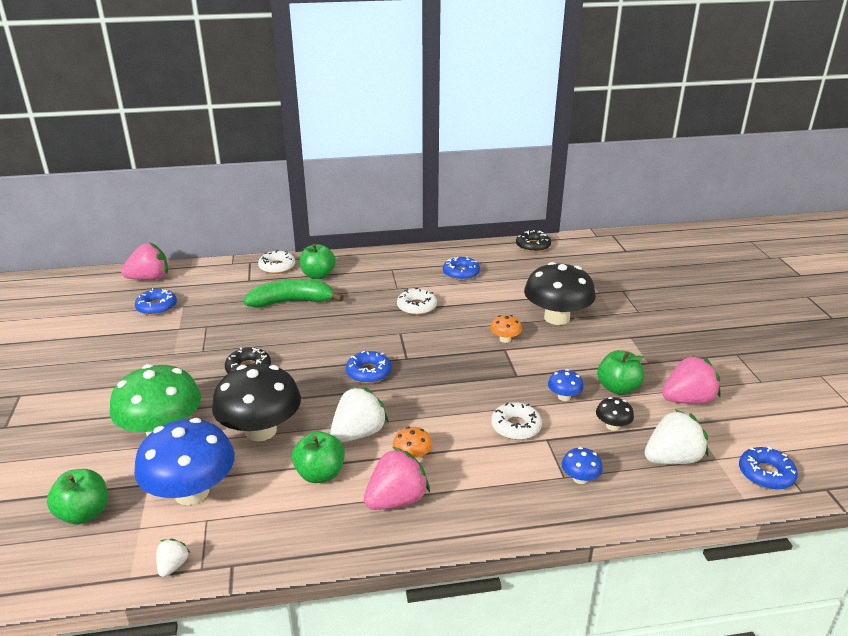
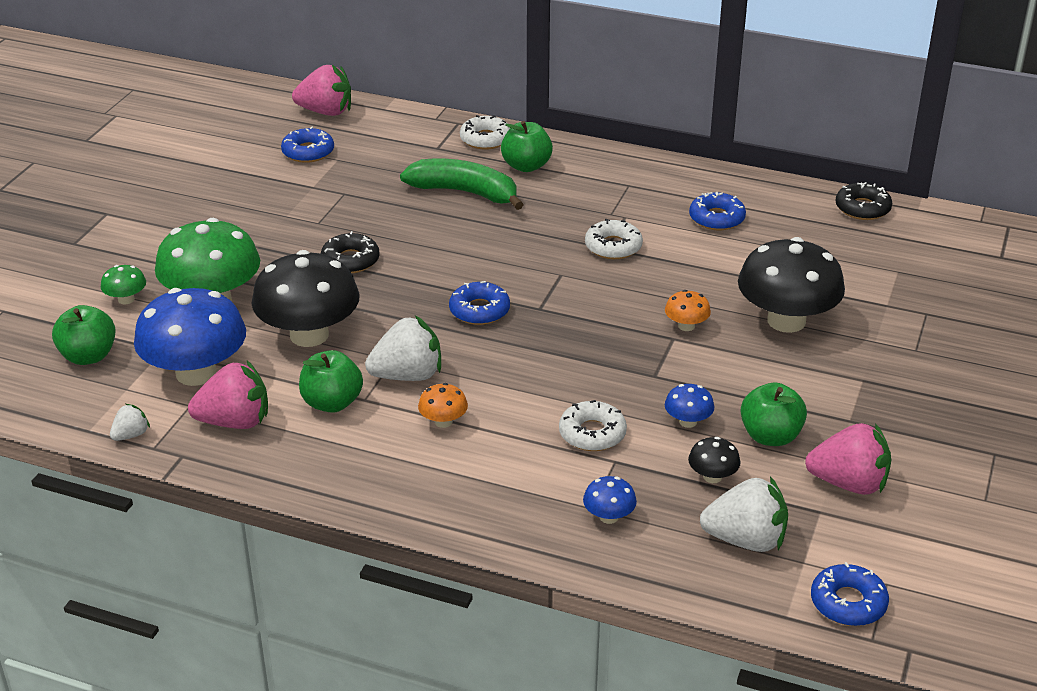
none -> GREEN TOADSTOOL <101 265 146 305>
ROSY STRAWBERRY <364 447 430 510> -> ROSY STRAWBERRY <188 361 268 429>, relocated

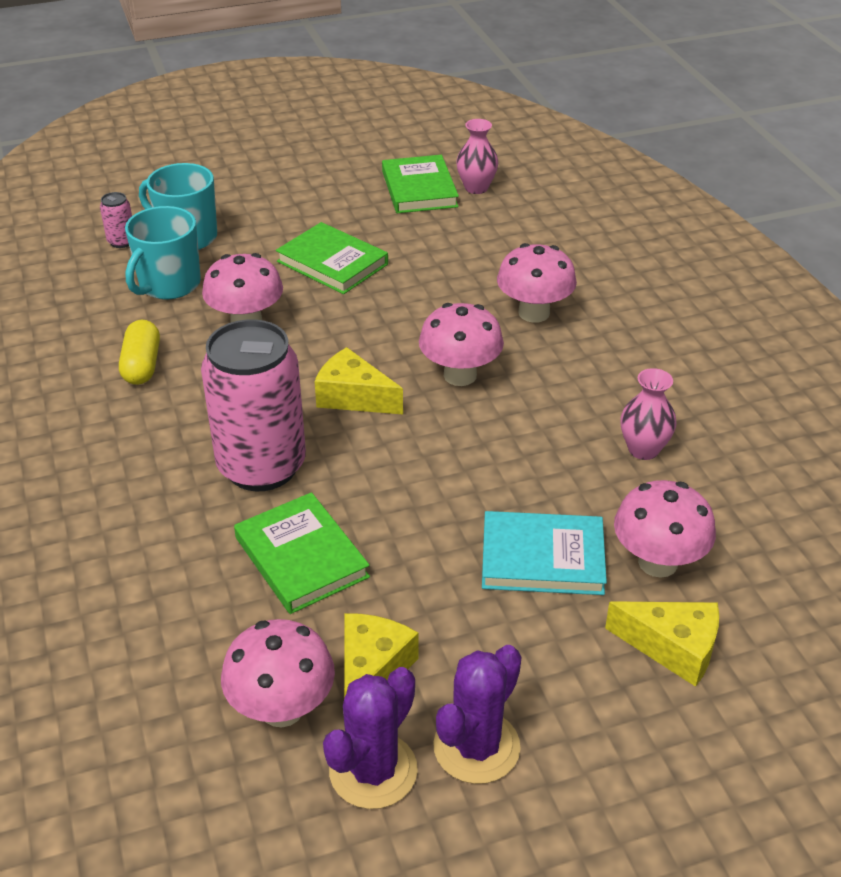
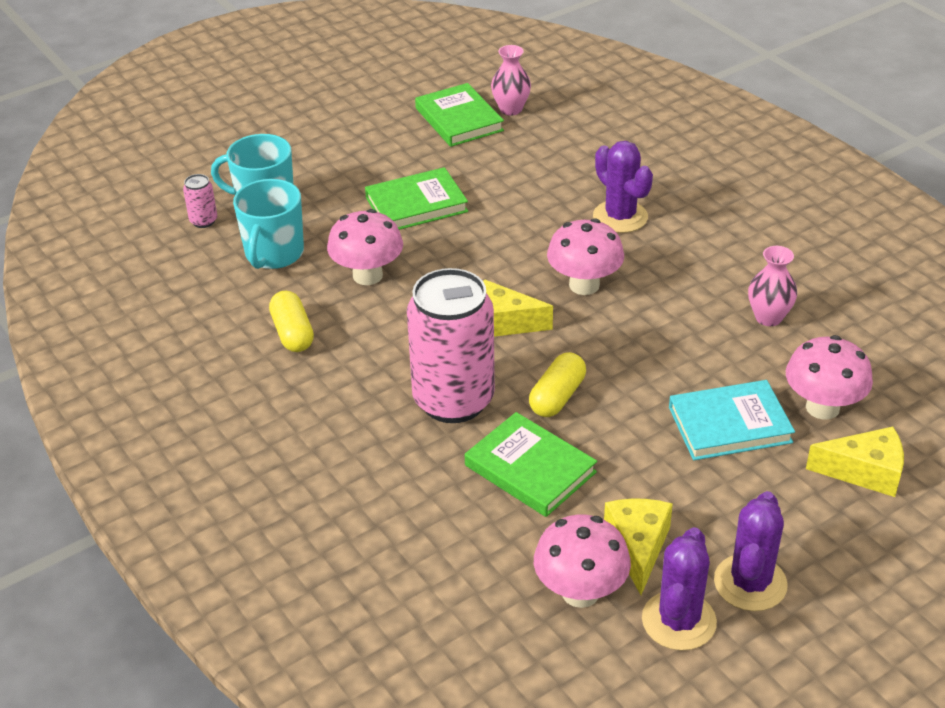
GREEN HARDBACK <276 222 388 294> -> GREEN HARDBACK <365 167 468 230>, 45 degrees counterclockwise
none -> YELLOW PILL <529 352 586 417>
ROSY TOADSTOOL <497 243 577 323> -> ROYAL PURPLE CACTUS <593 141 653 233>

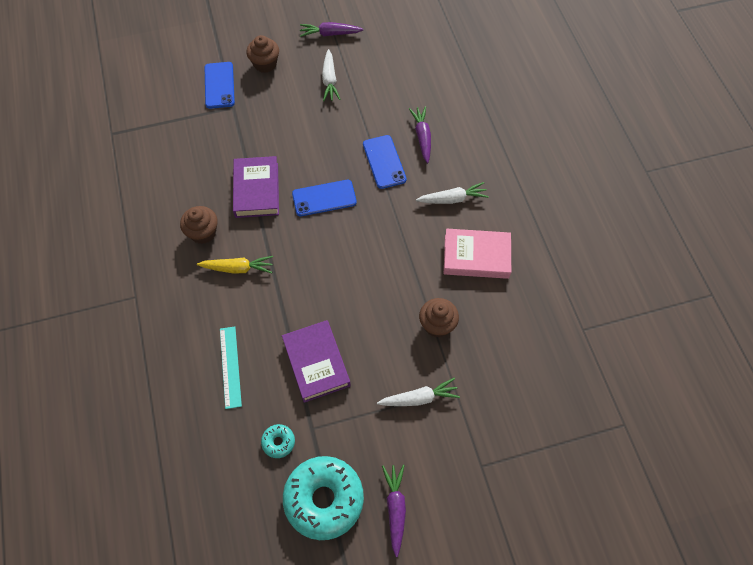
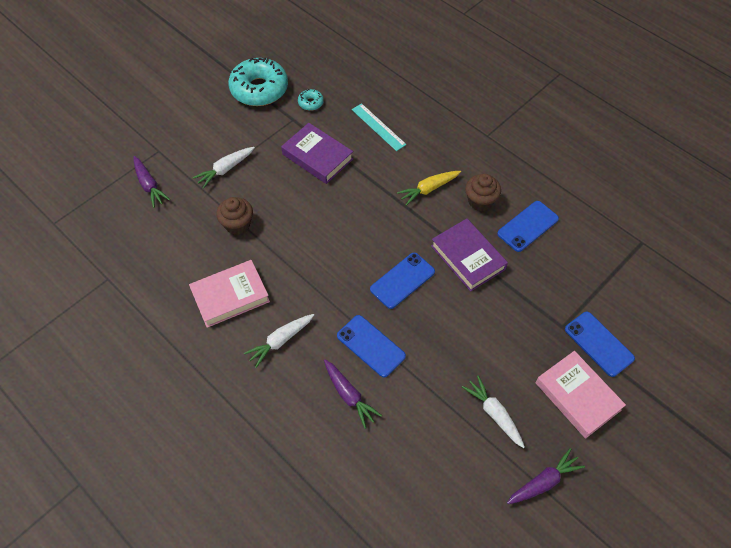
ROYAL PURPLE CARROT <382 465 406 557> -> ROYAL PURPLE CARROT <133 156 170 208>, relocated
none -> BLUE MOBILE PHONE <497 201 559 252>
BROWN CUPCAKE <246 35 279 73> -> ROSY HARDBACK <536 351 626 438>

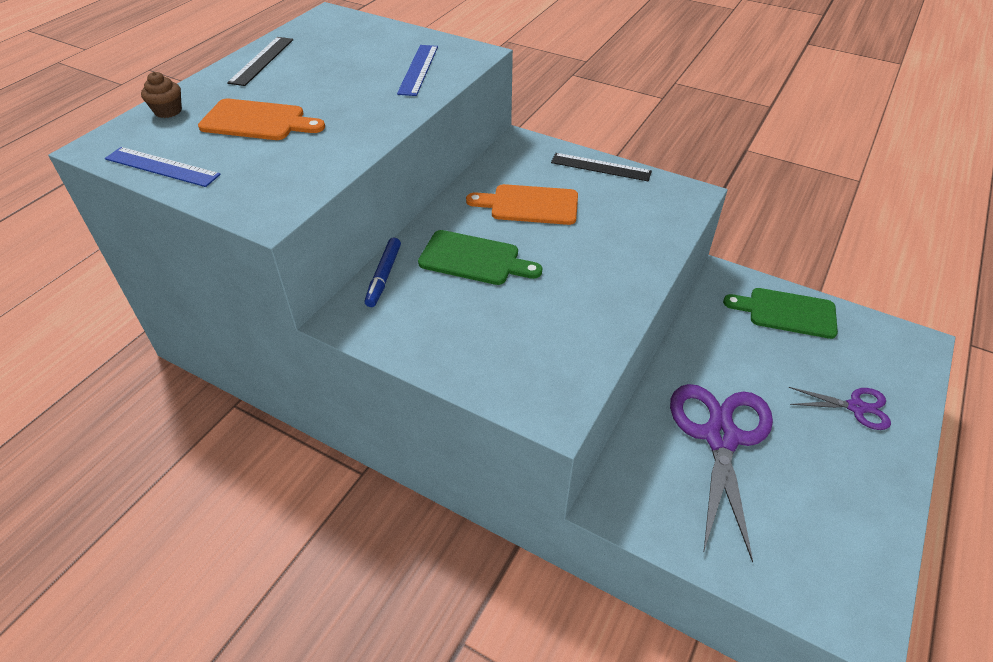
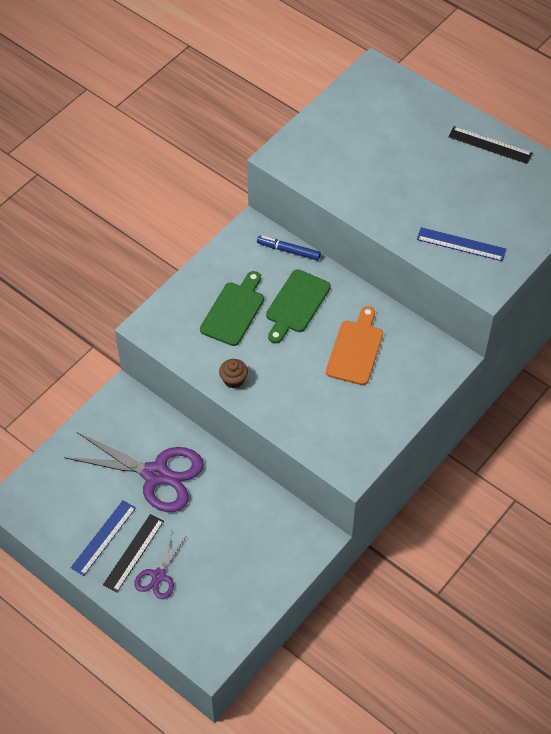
BLUE STRAIGHTEDGE <105 147 221 187> -> BLUE STRAIGHTEDGE <71 500 136 576>, relocated
EBONY STRAIGHTEDGE <551 153 652 181> -> EBONY STRAIGHTEDGE <103 514 164 592>, relocated
GREEN BREAD BOARD <723 288 838 339> -> GREEN BREAD BOARD <200 271 264 346>, relocated
BROWN CUPCAKE <141 72 182 118> -> BROWN CUPCAKE <219 359 248 388>, relocated
BRIGHT ORANGE BREAD BOARD <198 99 325 140> -> none

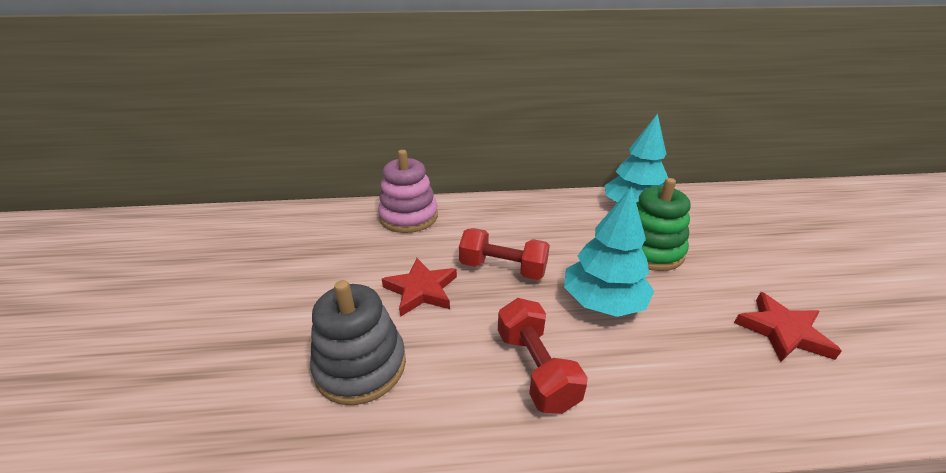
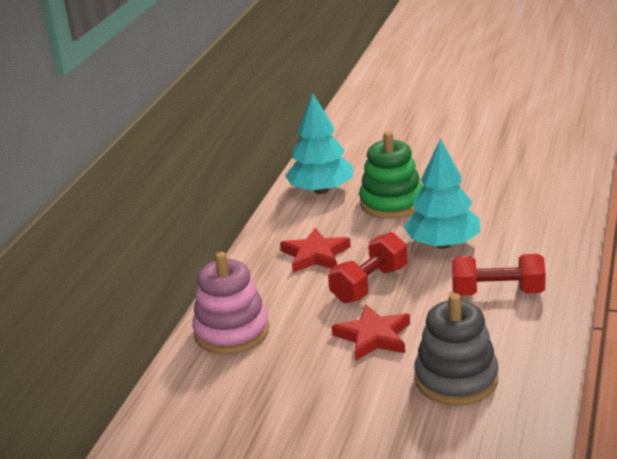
SCARLET FIVE-POINTED STAR <734 292 842 362> -> SCARLET FIVE-POINTED STAR <280 228 351 273>, relocated

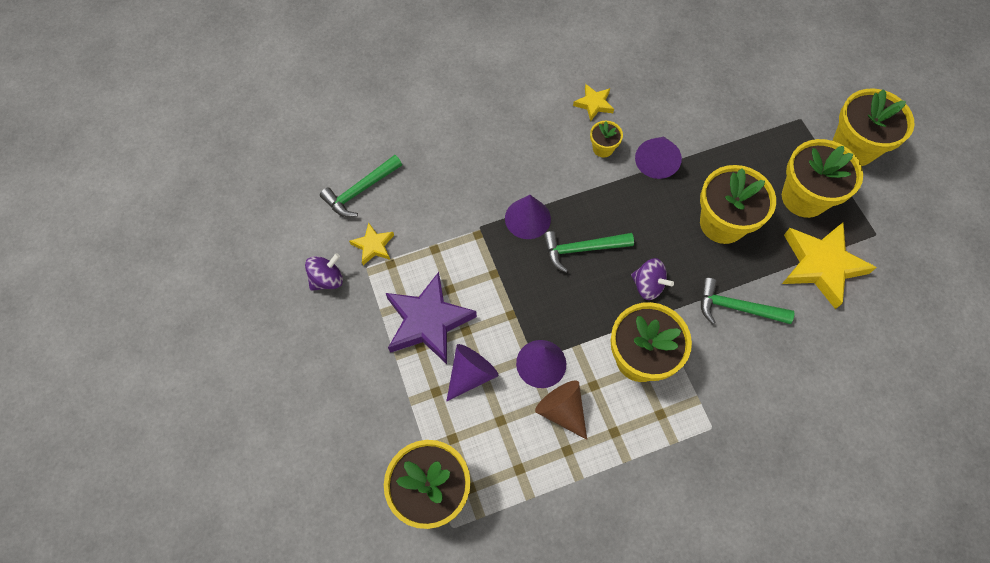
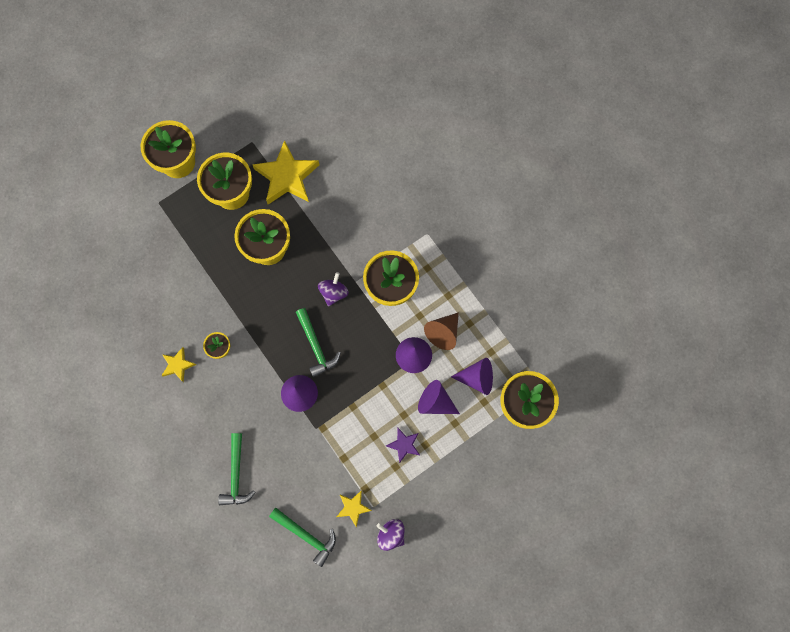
GREEN CLAW HAMMER <701 278 794 324> -> GREEN CLAW HAMMER <218 433 256 505>, relocated
ROYAL PURPLE FIVE-POINTED STAR <386 272 477 364> -> ROYAL PURPLE FIVE-POINTED STAR <386 428 420 463>, x0.50
ROYAL PURPLE SOLID CONE <635 137 682 179> -> ROYAL PURPLE SOLID CONE <451 358 493 395>, relocated

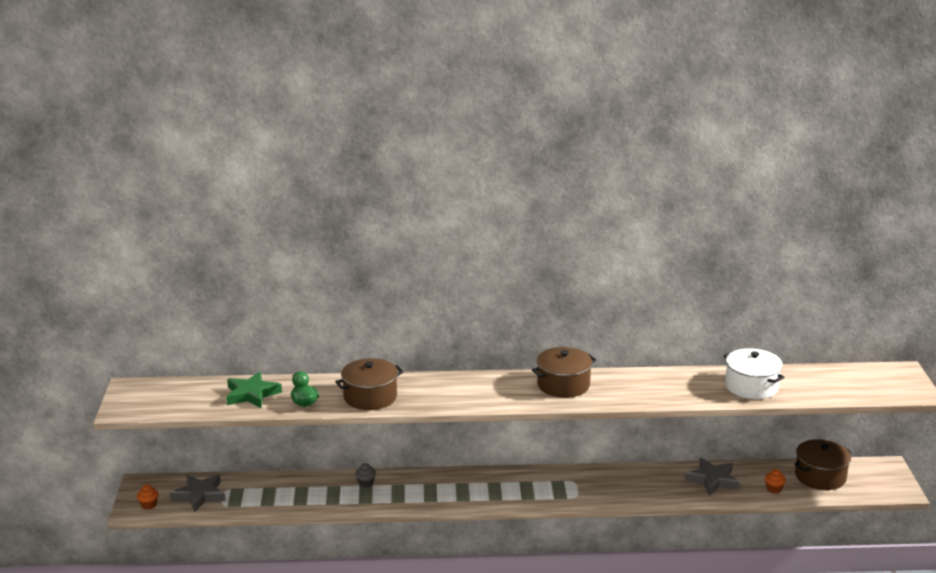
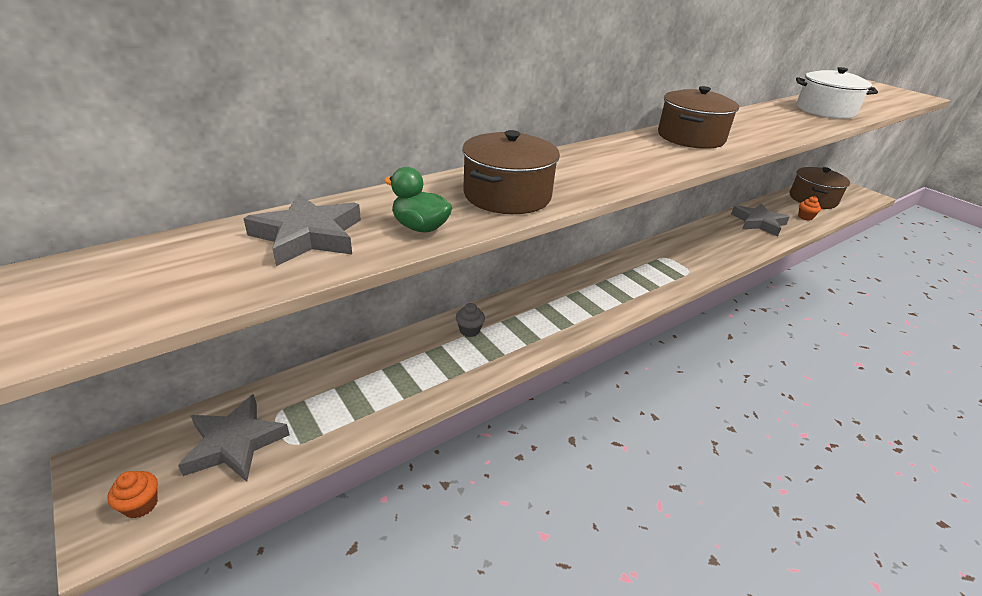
GREEN FIVE-POINTED STAR <227 371 282 408> -> GREY FIVE-POINTED STAR <243 193 361 266>

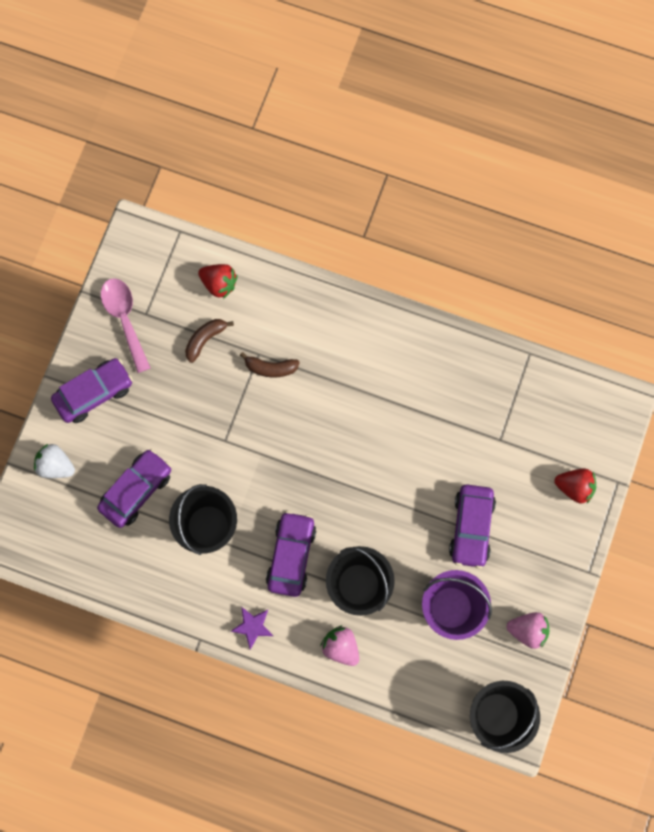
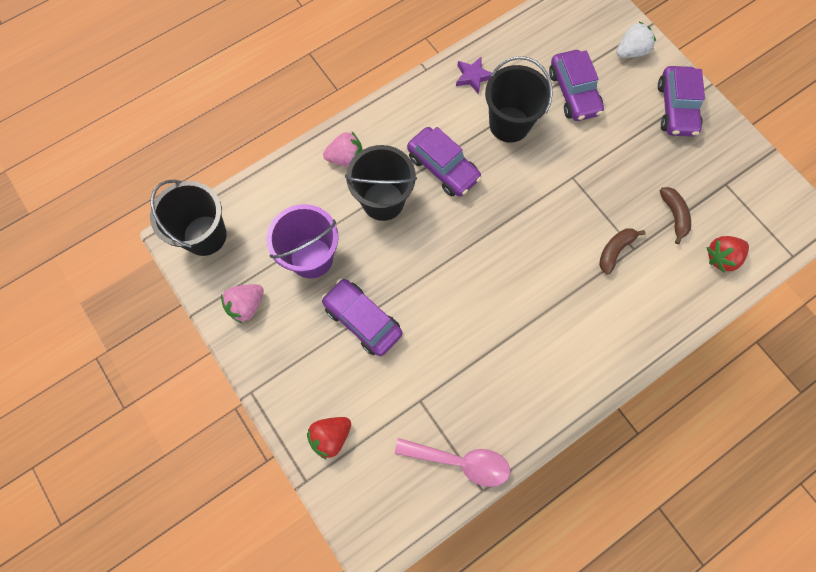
ROSY TABLESPOON <101 278 150 373> -> ROSY TABLESPOON <395 438 510 487>, relocated
ROYAL PURPLE FIVE-POINTED STAR <230 607 273 650> -> ROYAL PURPLE FIVE-POINTED STAR <456 57 492 94>, relocated

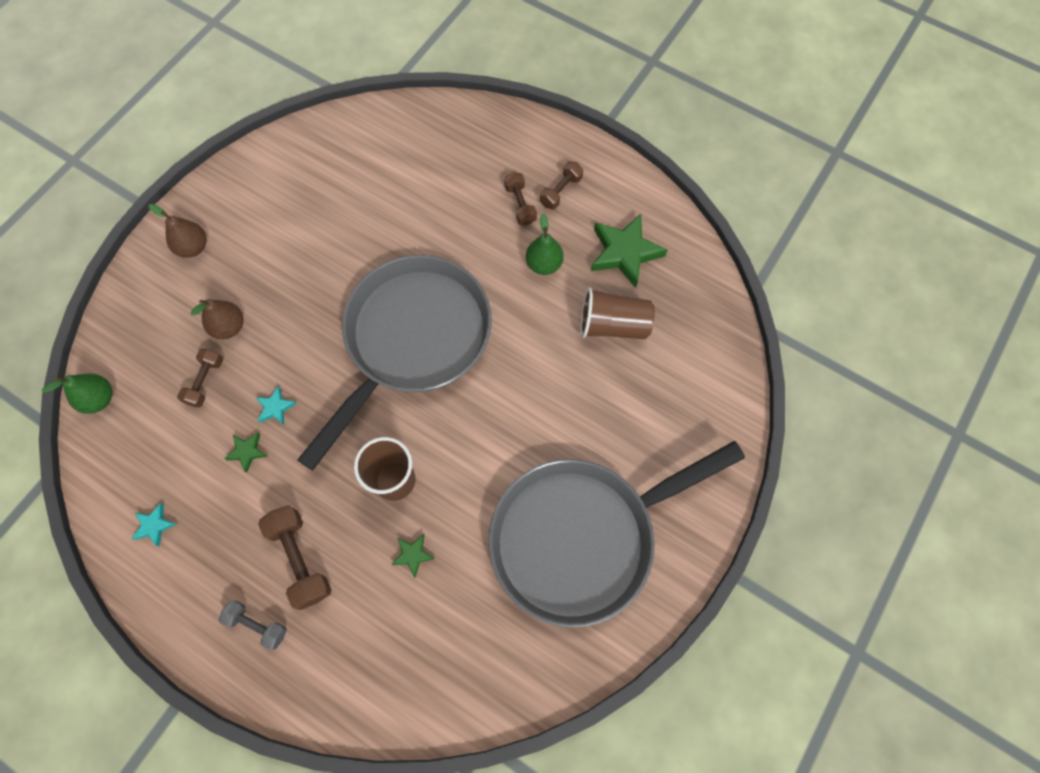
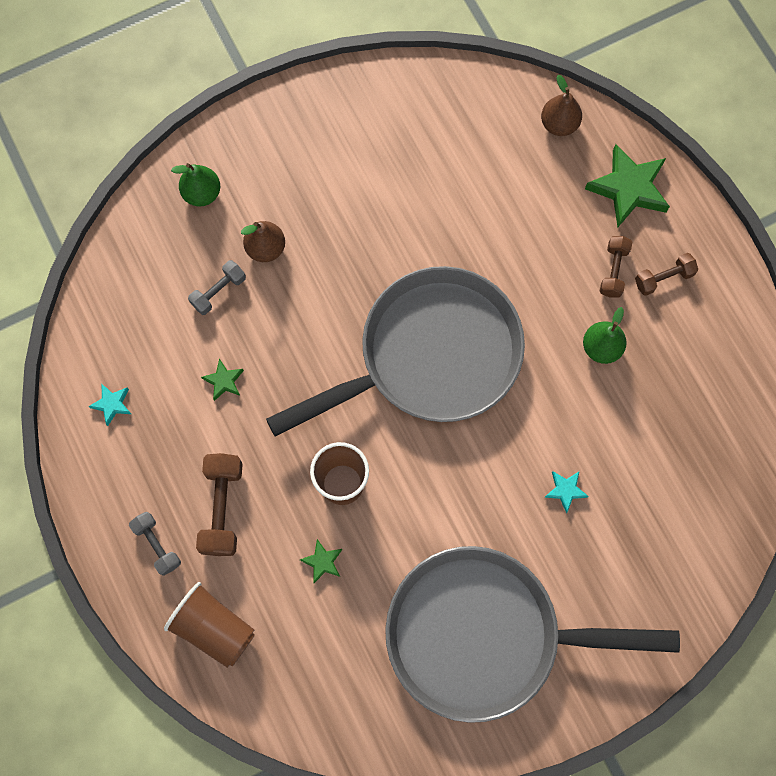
BROWN BEAKER <580 287 655 339> -> BROWN BEAKER <164 582 255 668>, relocated
GREEN PEAR FRUIT <42 374 112 414> -> GREEN PEAR FRUIT <171 163 220 206>, relocated
BROWN FREE WEIGHT <177 349 223 407> -> GREY FREE WEIGHT <188 260 246 315>
BROWN PEAR FRUIT <149 204 207 258> -> BROWN PEAR FRUIT <541 75 582 136>, relocated
TEAL FIVE-POINTED STAR <255 386 296 425> -> TEAL FIVE-POINTED STAR <544 471 589 513>, relocated
GREEN FIVE-POINTED STAR <591 214 668 288> -> GREEN FIVE-POINTED STAR <585 144 670 227>, relocated

